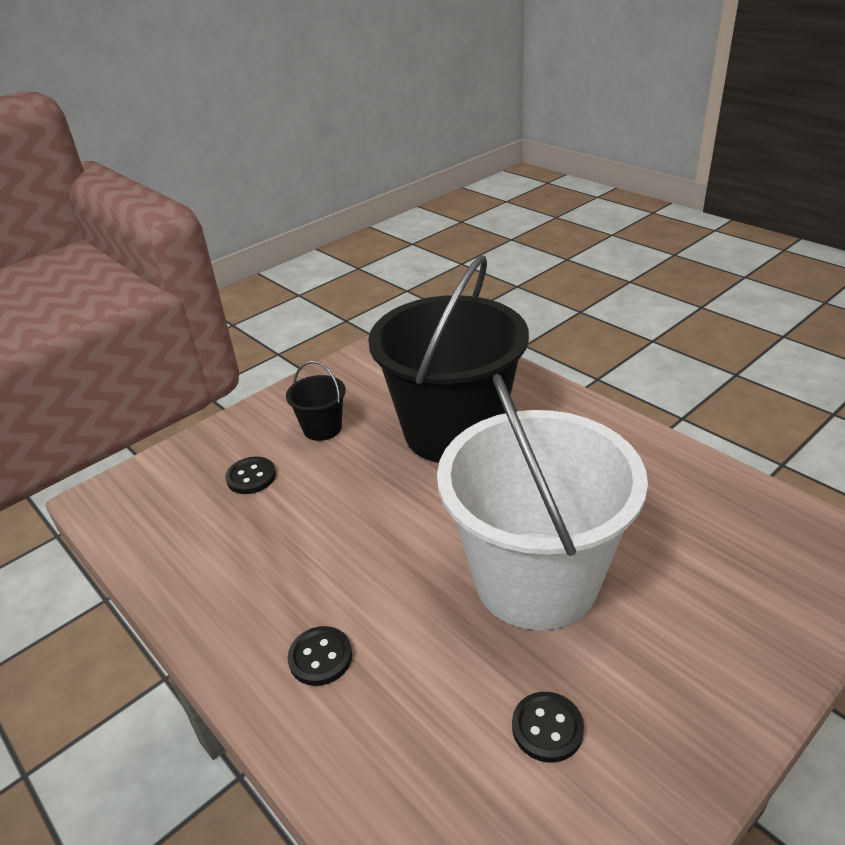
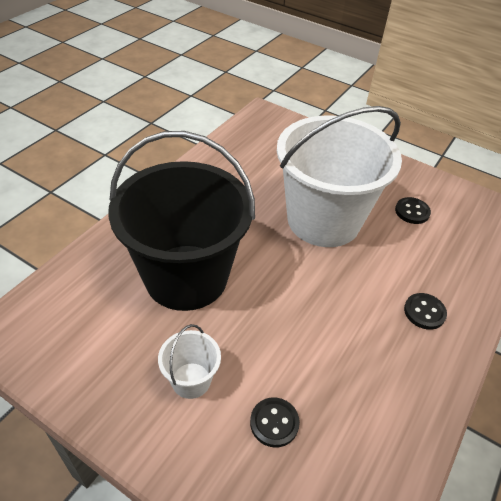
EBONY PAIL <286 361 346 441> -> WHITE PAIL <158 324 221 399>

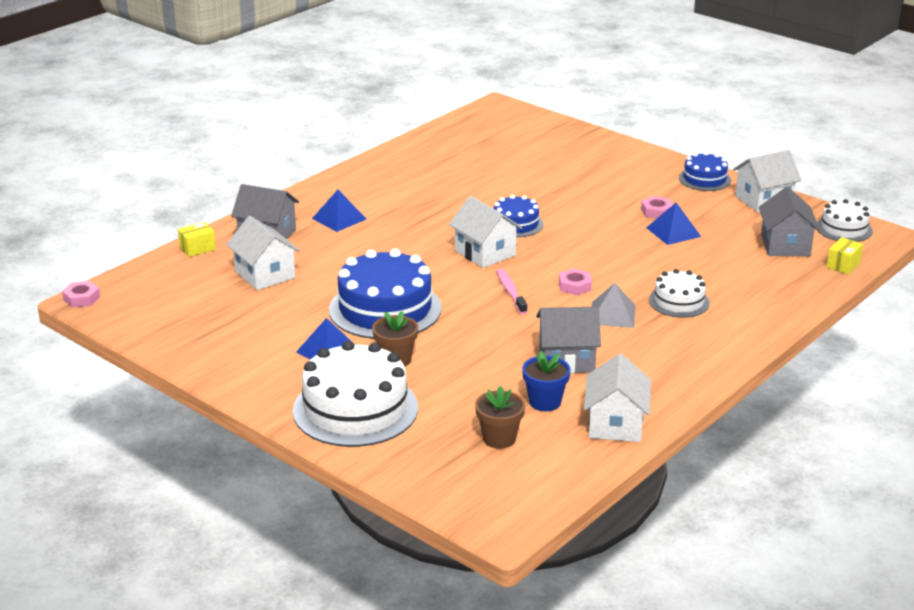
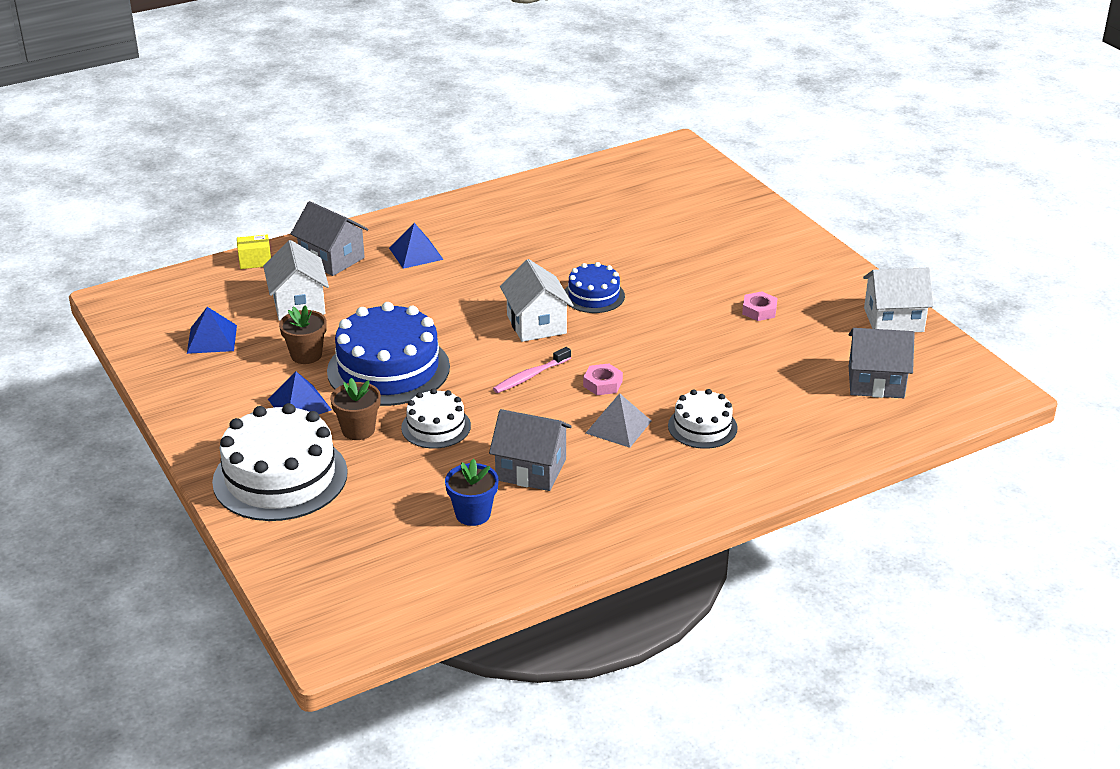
BLUE PYRAMID SHAPE <646 203 701 245> -> BLUE PYRAMID SHAPE <187 307 237 354>, relocated
BROWN PLANT POT <475 385 525 449> -> BROWN PLANT POT <279 305 327 364>, relocated
WHITE GATEAU <817 199 873 242> -> WHITE GATEAU <401 389 471 449>, relocated
ROSY TOOTH BRUSH <497 269 527 314> -> ROSY TOOTH BRUSH <493 347 571 393>, 135 degrees counterclockwise
GREY HOUSE <759 187 820 256> -> GREY HOUSE <848 328 915 398>, 75 degrees clockwise
ROSY HEXAGON NUT <62 281 100 308> -> none
WHITE HOUSE <584 354 651 442> -> none
BLUE GATEAU <679 152 731 191> -> none
YELLOW PACKAGE <826 237 863 274> -> none

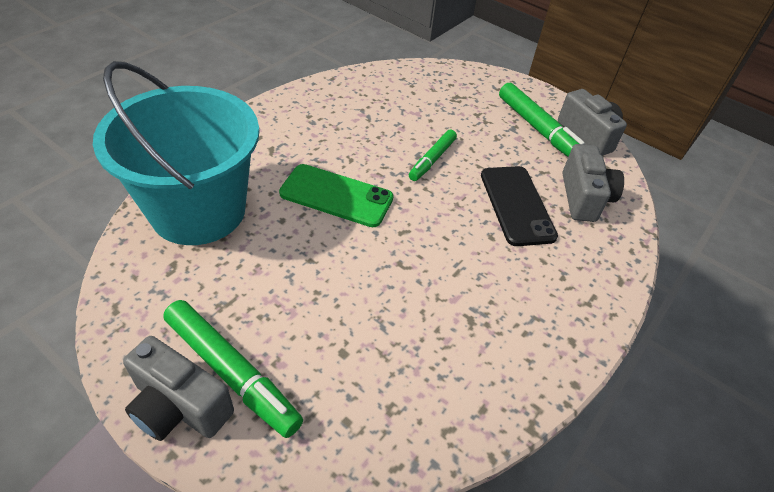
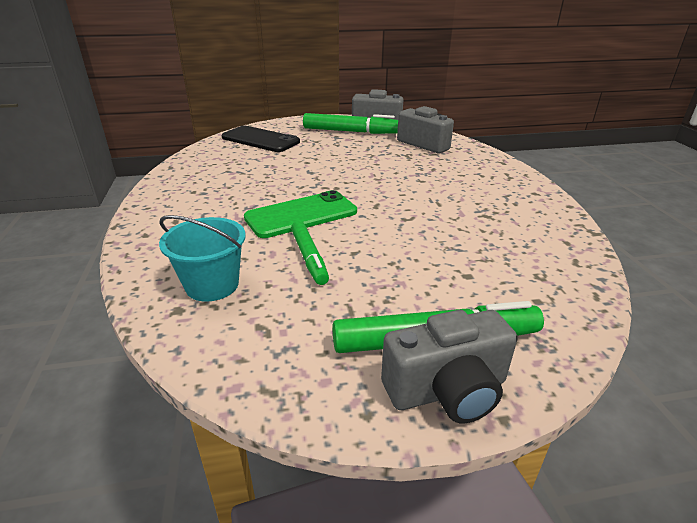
TEAL PAIL <93 61 259 245> -> TEAL PAIL <159 215 246 302>, x0.47
EBONY MOBILE PHONE <481 166 558 246> -> EBONY MOBILE PHONE <222 126 300 152>, relocated
GREEN MARKER PEN <409 130 457 181> -> GREEN MARKER PEN <291 221 329 285>, relocated

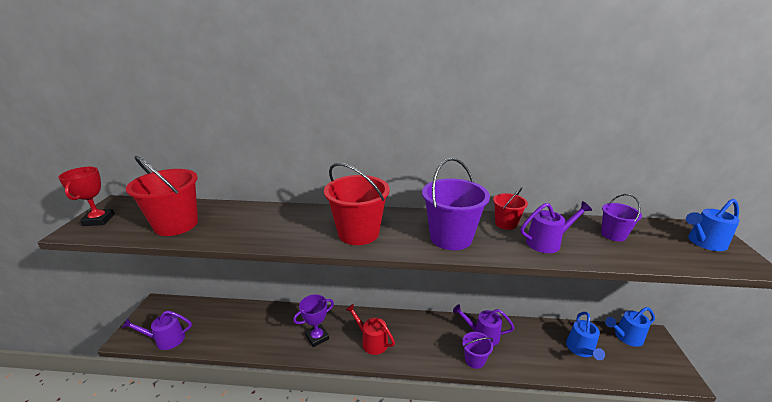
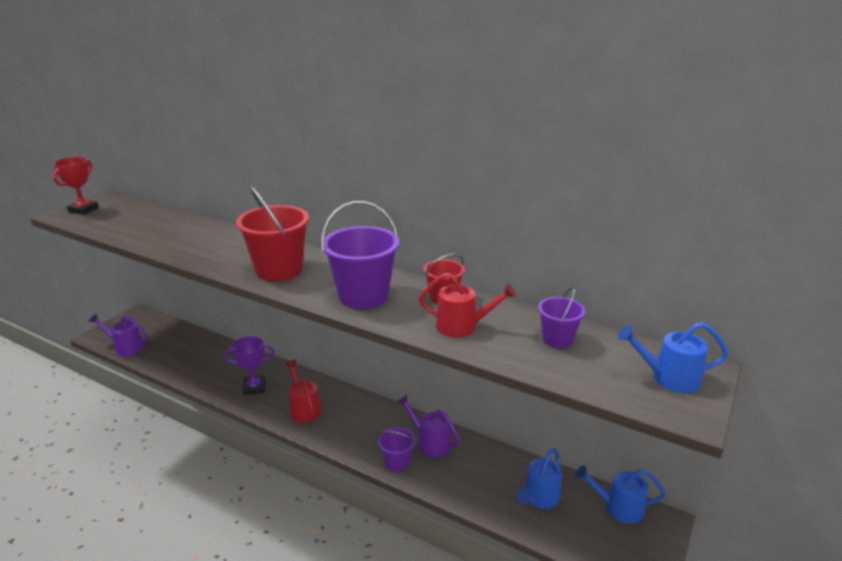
ROYAL PURPLE WATERING POT <521 201 592 253> -> SCARLET WATERING POT <419 273 517 337>
SCARLET PAIL <126 156 198 236> -> none

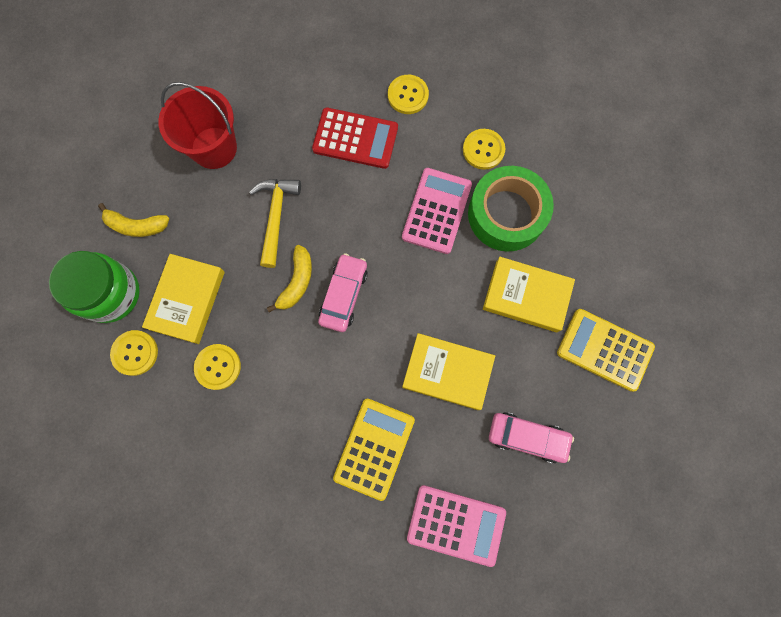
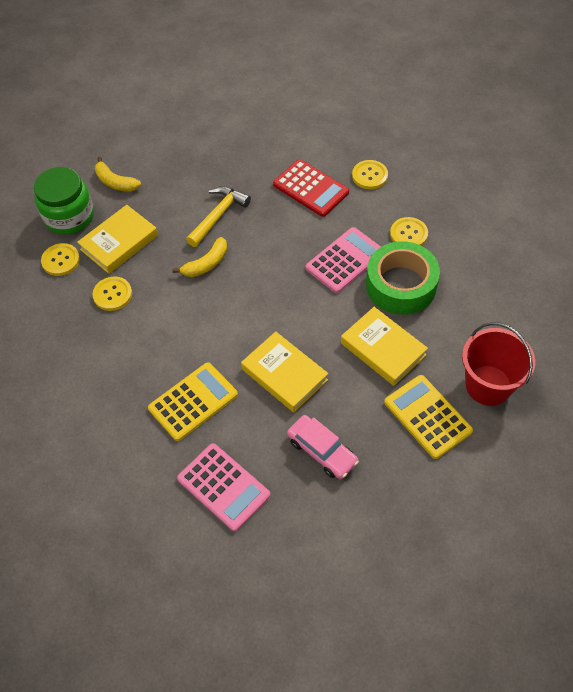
SCARLET PAIL <158 82 237 169> -> SCARLET PAIL <462 322 535 406>, relocated
ROSY AUTOMOBILE <318 253 368 332> -> none

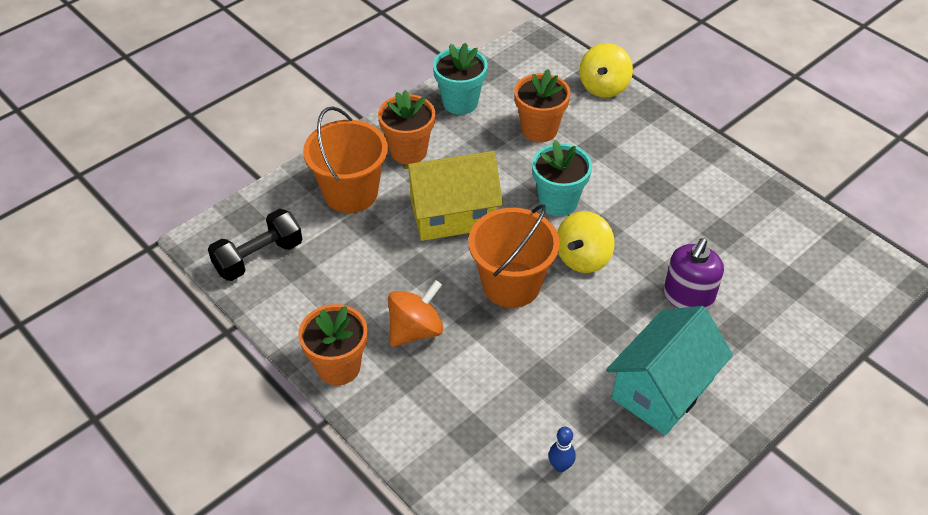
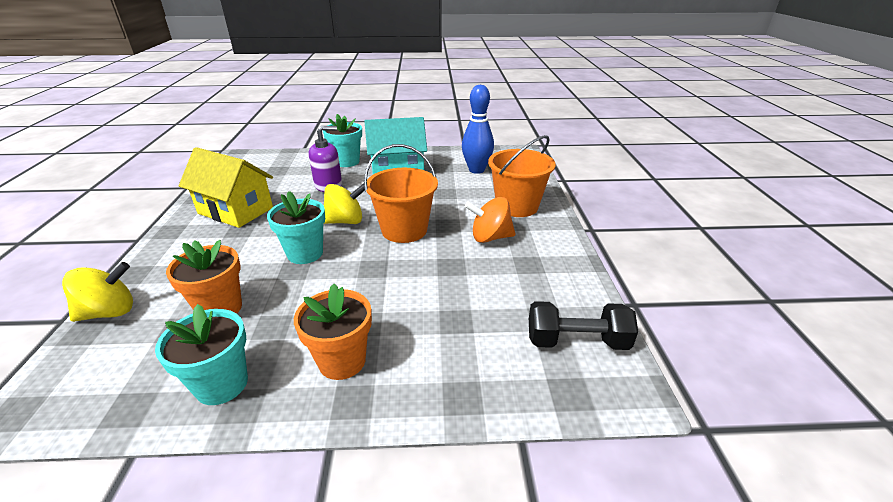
YELLOW HOUSE <403 151 503 241> -> YELLOW HOUSE <179 147 273 228>, relocated
none -> TEAL PLANT POT <323 114 362 167>
BLUE BOWLING PIN <548 427 576 472> -> BLUE BOWLING PIN <462 85 494 174>, x2.16
BRIGHT ORANGE PAIL <303 107 388 213> -> BRIGHT ORANGE PAIL <488 135 556 217>, relocated
BRIGHT ORANGE PLANT POT <299 304 367 385> -> none

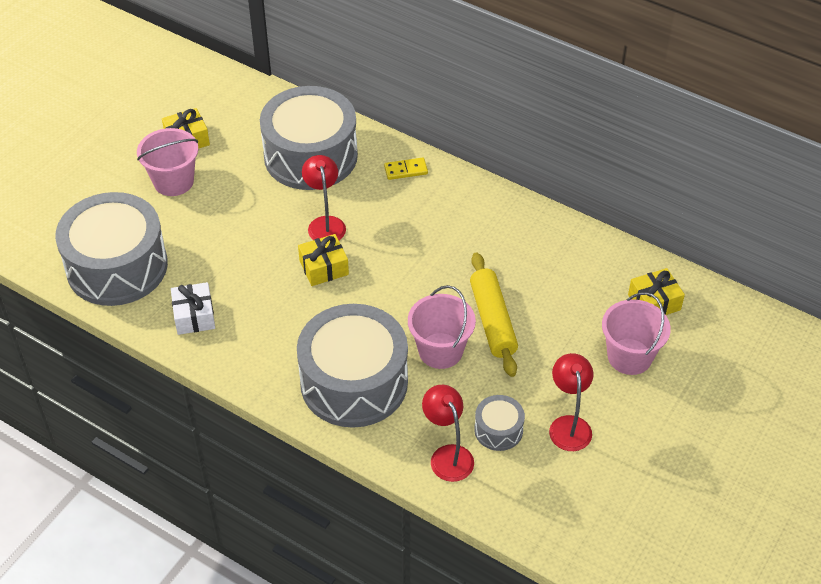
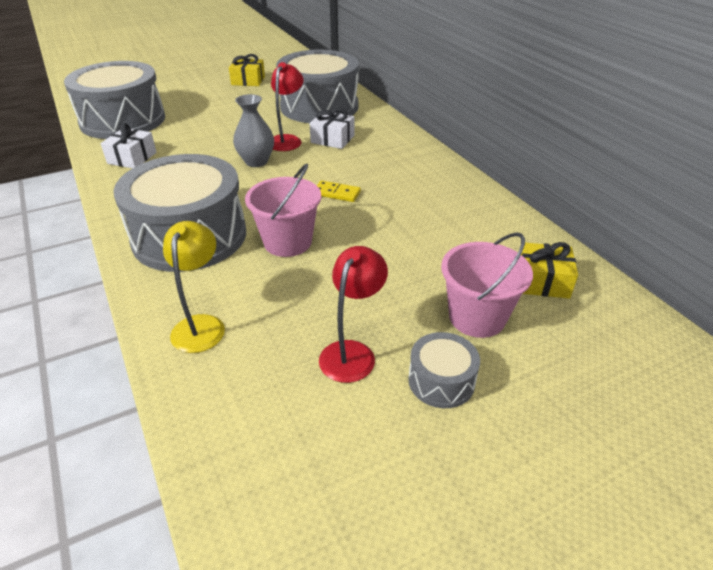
SCARLET READING LAMP <422 385 474 482> -> YELLOW READING LAMP <163 221 225 353>
YELLOW WRAPPED GIFT <298 234 349 286> -> GREY TALL VASE <233 94 274 167>
none -> WHITE WRAPPED GIFT <309 109 354 149>
YELLOW DOMINO TILE <384 157 428 180> -> YELLOW DOMINO TILE <317 180 361 202>, relocated
GREY TOY DRUM <474 395 525 451> -> GREY TOY DRUM <408 332 480 408>, relocated
ROSY PAIL <137 128 198 196> -> none
YELLOW DOUGH ROLLER <470 252 518 377> -> none

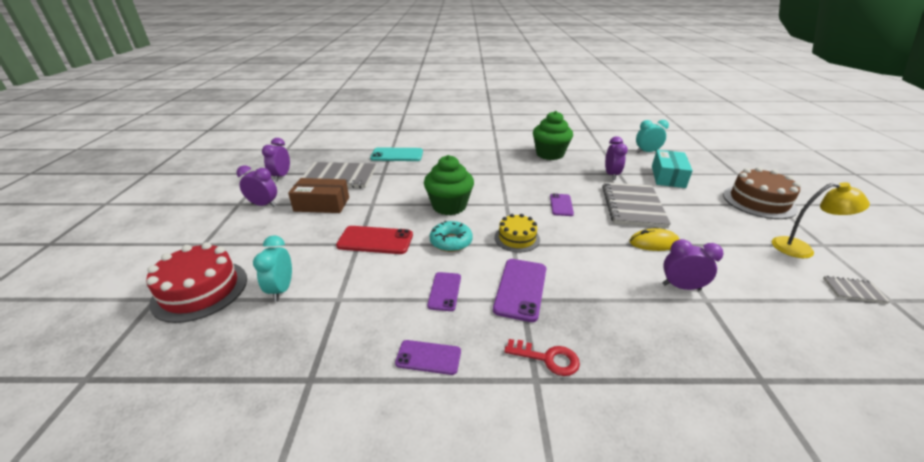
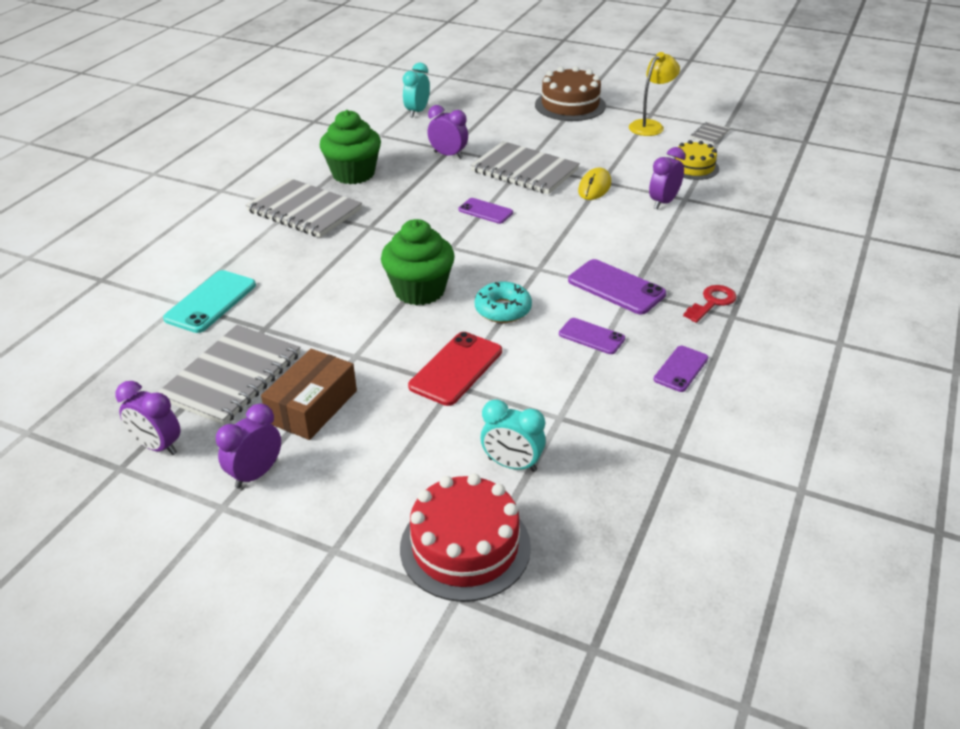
none -> GREY EXERCISE BOOK <245 178 362 238>
YELLOW GATEAU <494 214 540 253> -> YELLOW GATEAU <674 140 719 180>, relocated
TEAL PACKAGE <652 150 693 188> -> none

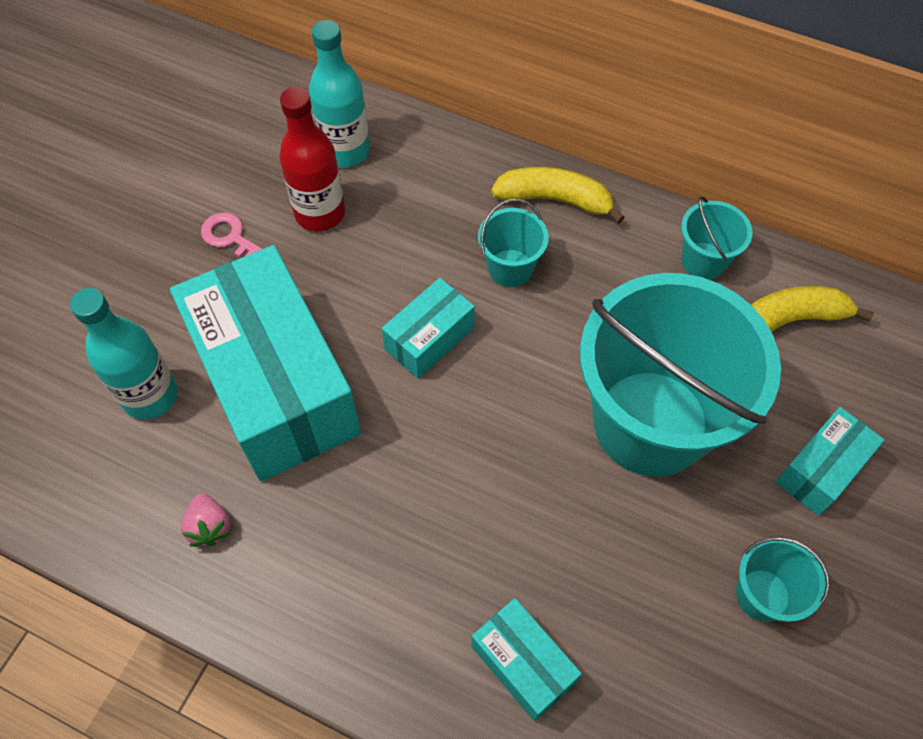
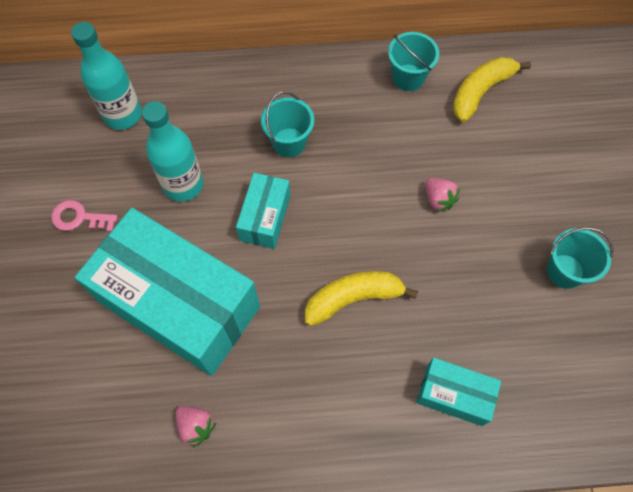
TEAL DRINK BOTTLE <70 288 178 419> -> TEAL DRINK BOTTLE <142 101 203 202>, relocated
YELLOW BANANA <491 167 625 224> -> YELLOW BANANA <305 271 418 326>, relocated
TEAL PAIL <580 273 781 477> -> ROSY STRAWBERRY <425 178 460 212>
SCARLET DRINK BOTTLE <279 87 345 232> -> none
TEAL PACKAGE <776 407 885 516> -> none

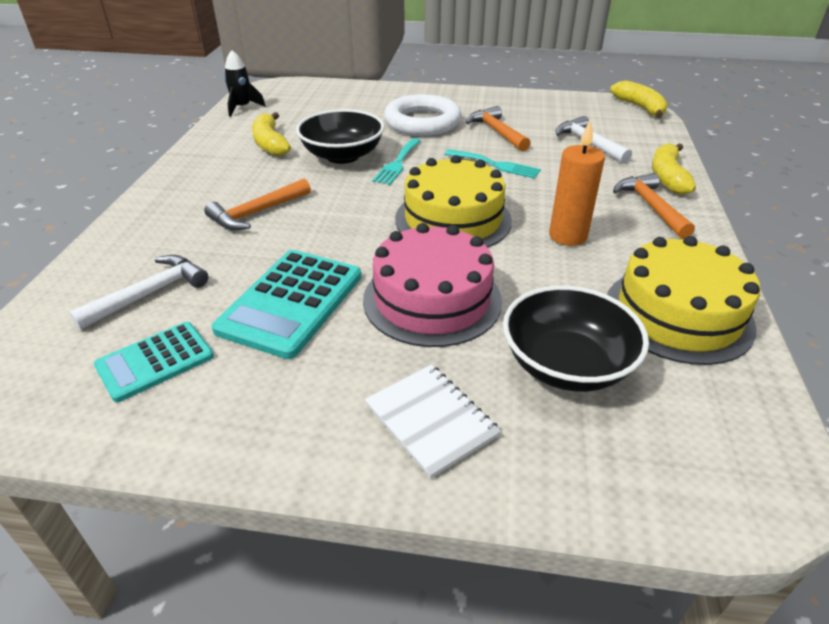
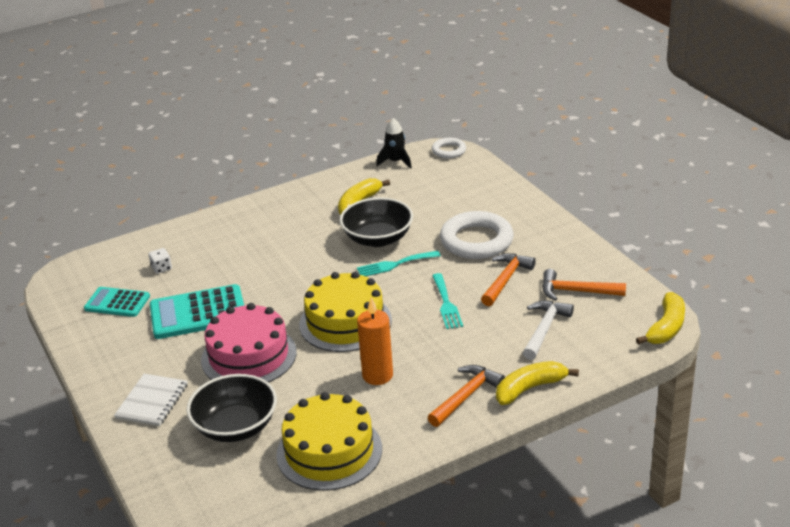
WHITE CLAW HAMMER <69 255 208 330> -> WHITE DIE <148 248 172 274>
none -> WHITE RING <432 138 466 159>
BRIGHT ORANGE CLAW HAMMER <204 179 311 230> -> BRIGHT ORANGE CLAW HAMMER <542 269 626 301>, relocated

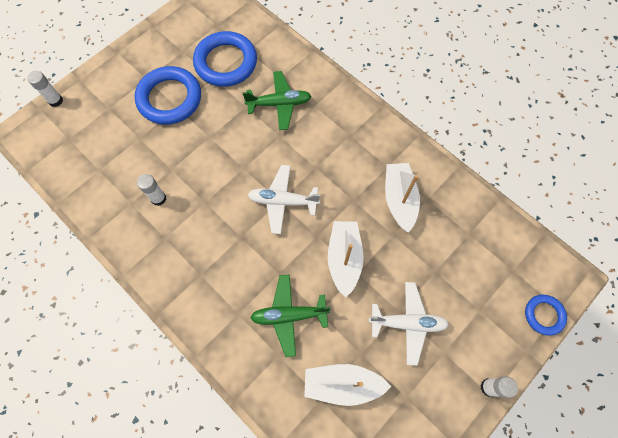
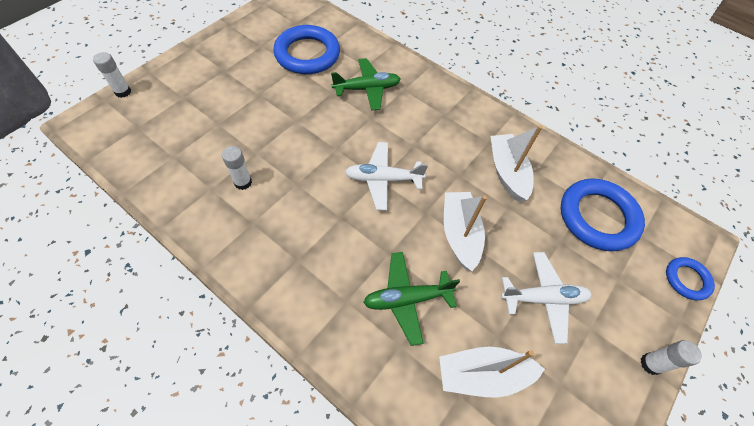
BLUE RING <134 66 201 125> -> BLUE RING <561 178 645 251>, relocated

